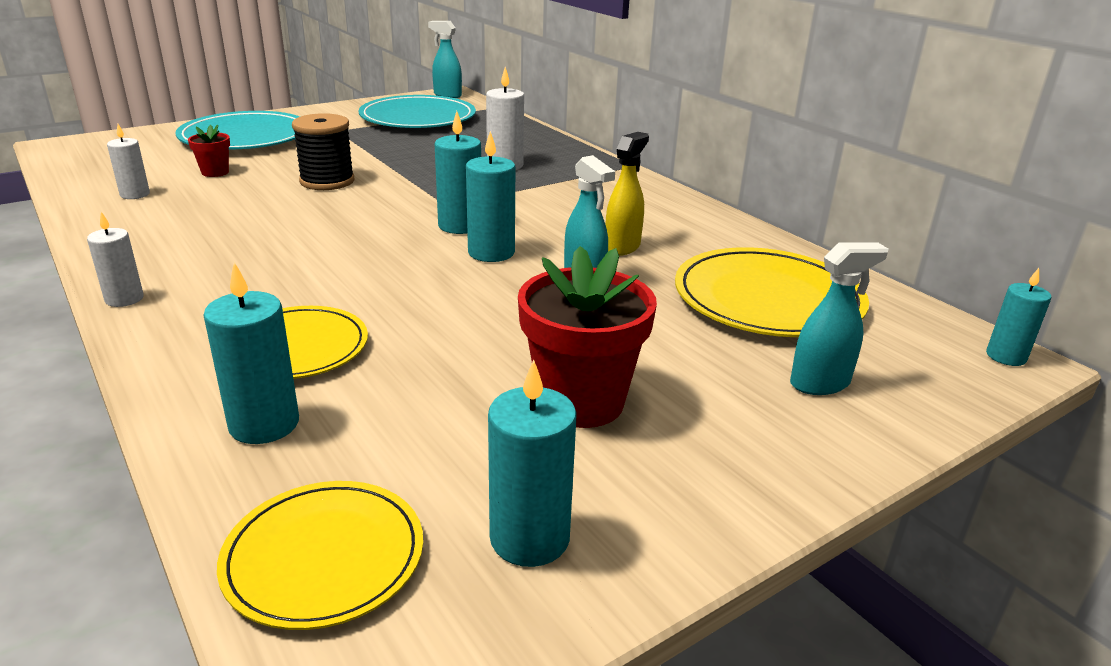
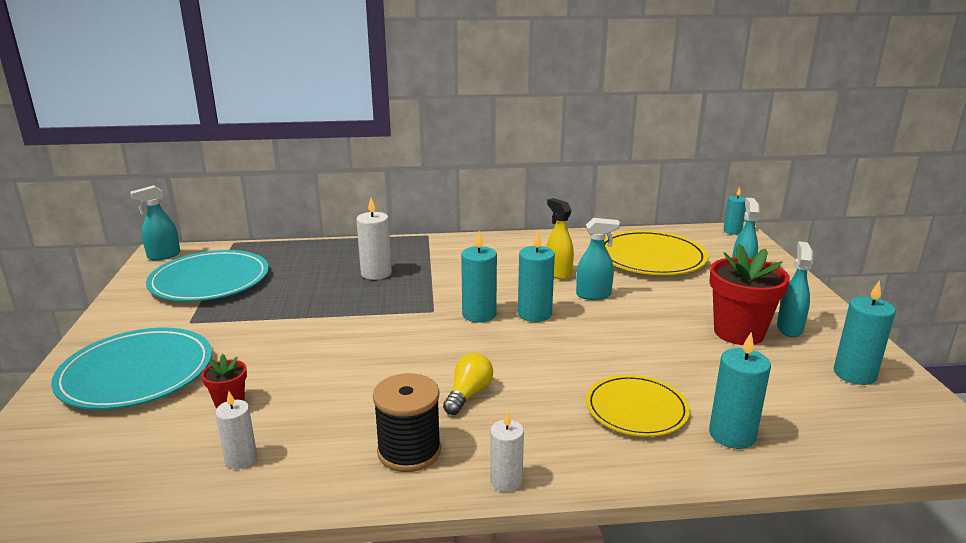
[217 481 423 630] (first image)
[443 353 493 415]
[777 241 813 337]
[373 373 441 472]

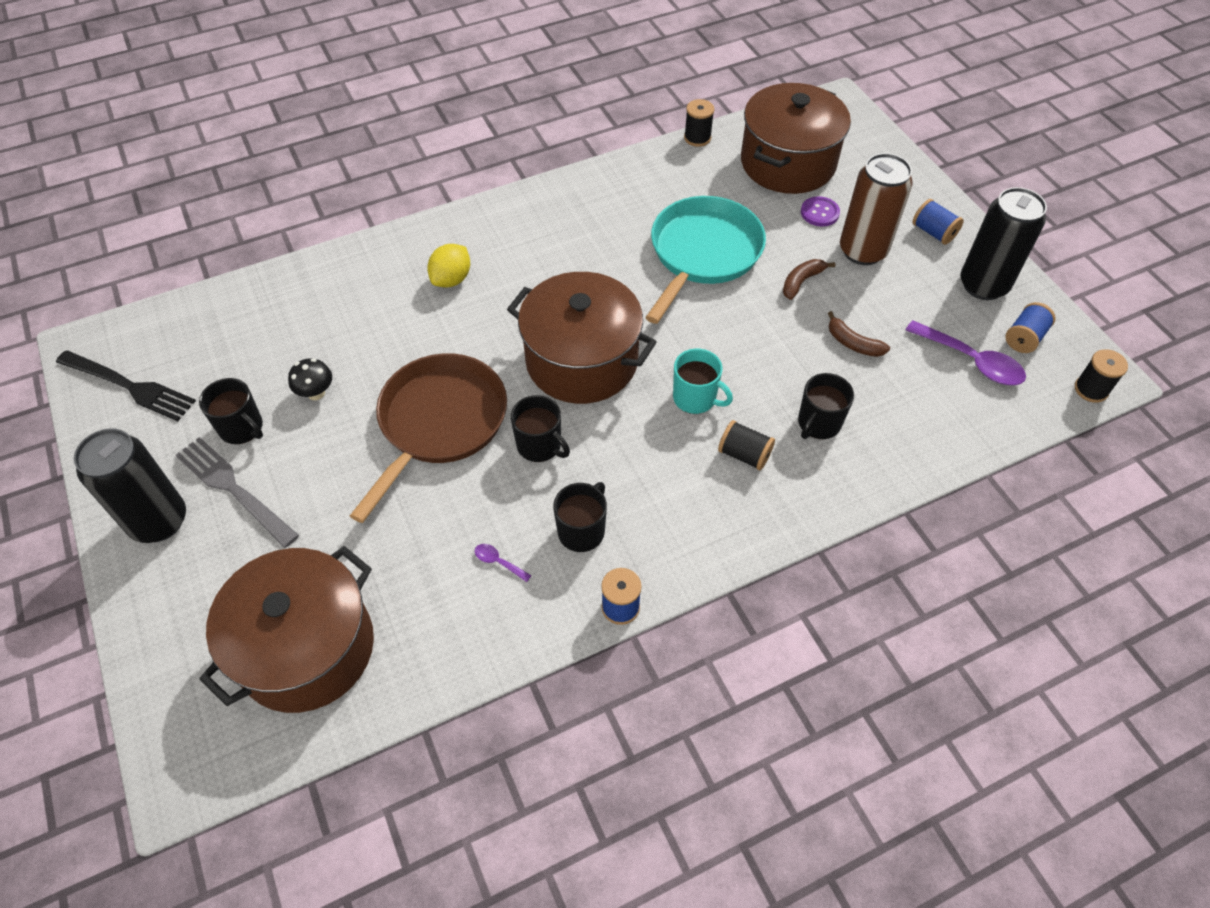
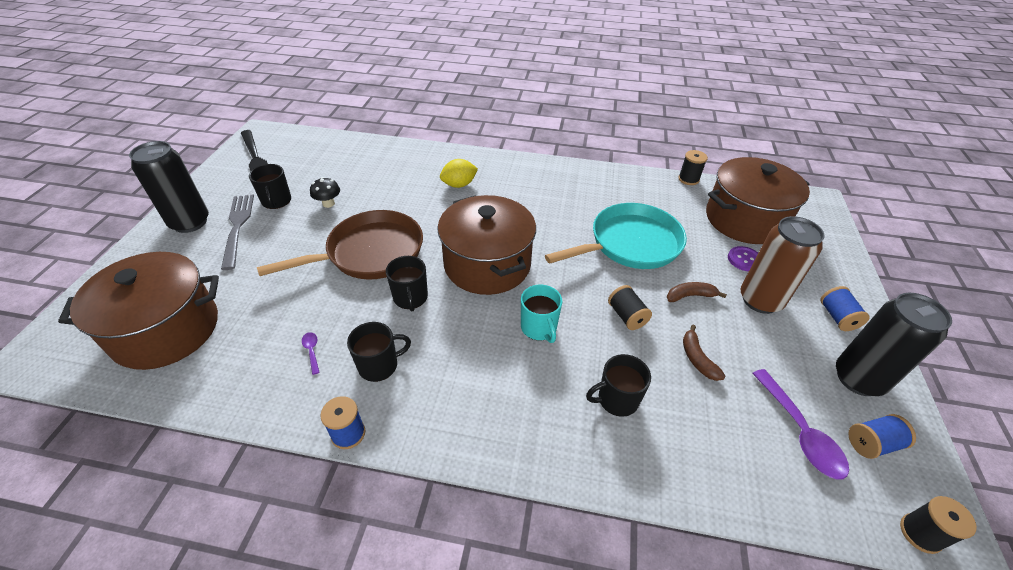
[608 285 652 330]

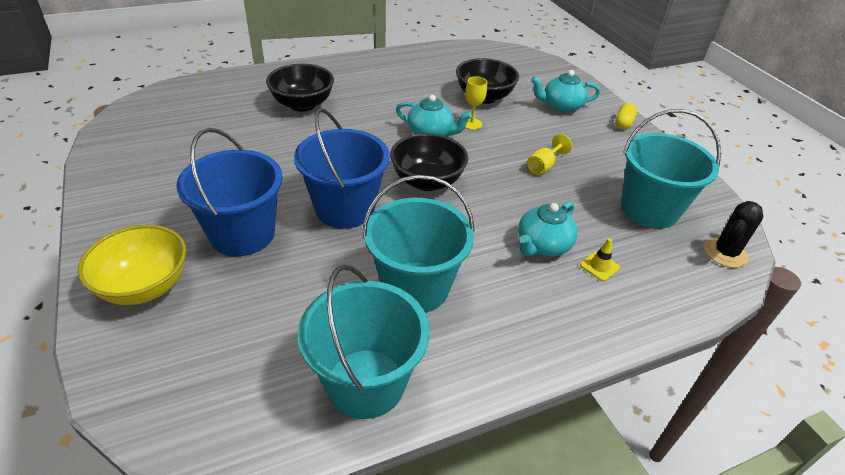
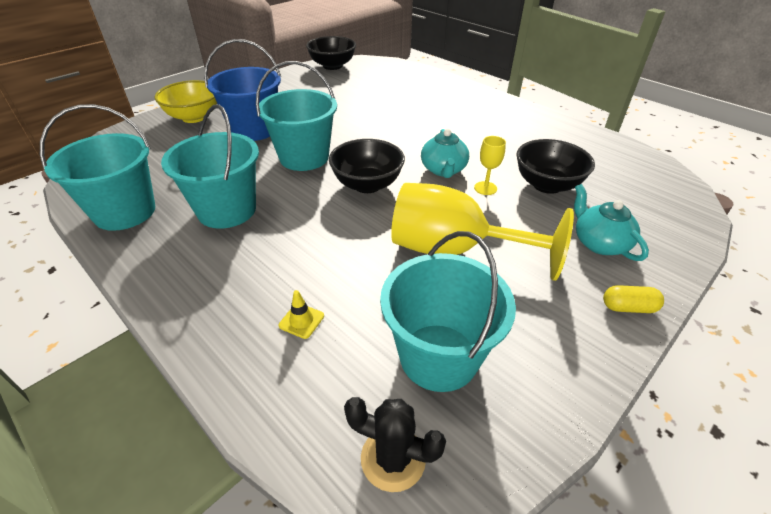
[518 202 578 256] (first image)
[306 36 356 70]
[256 61 337 171]
[391 183 574 281]

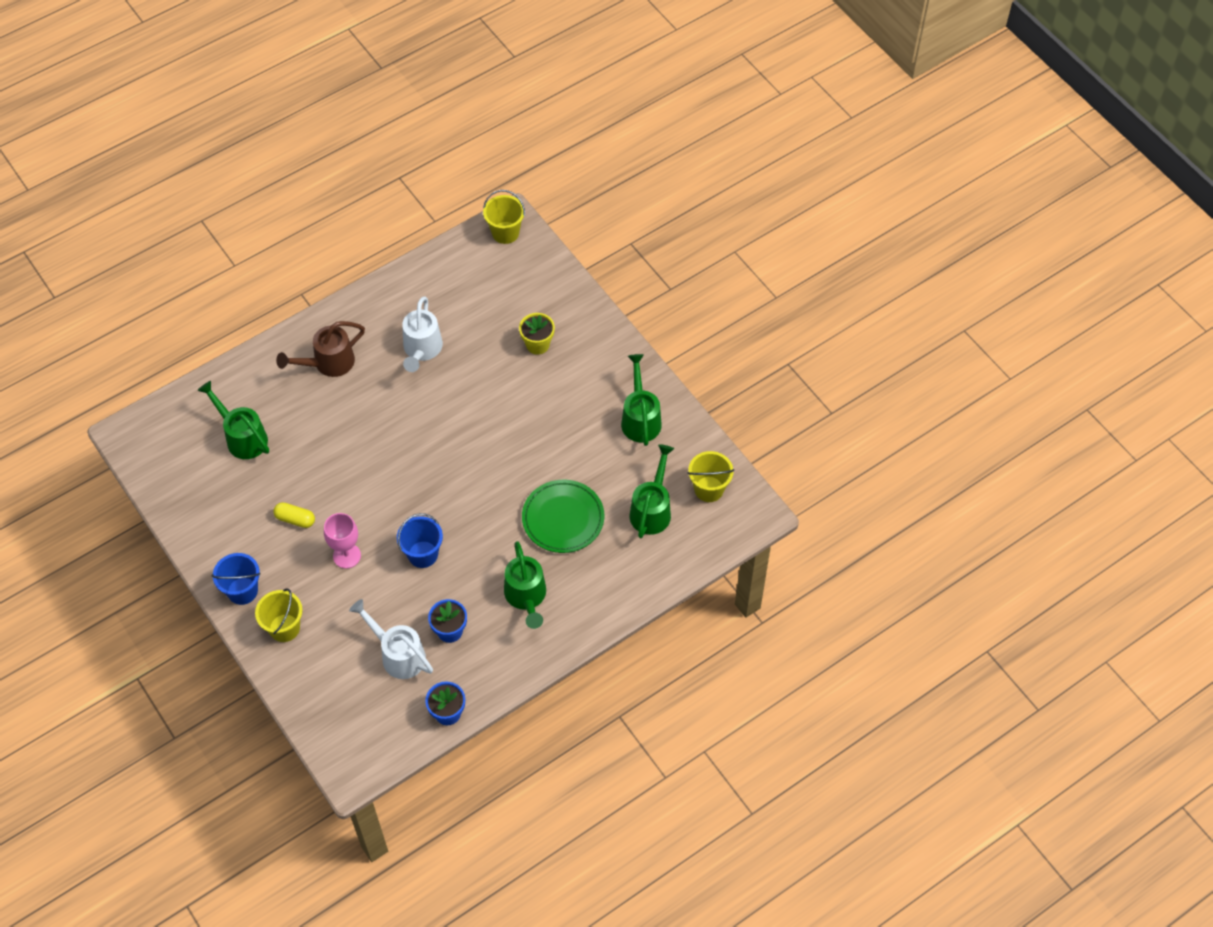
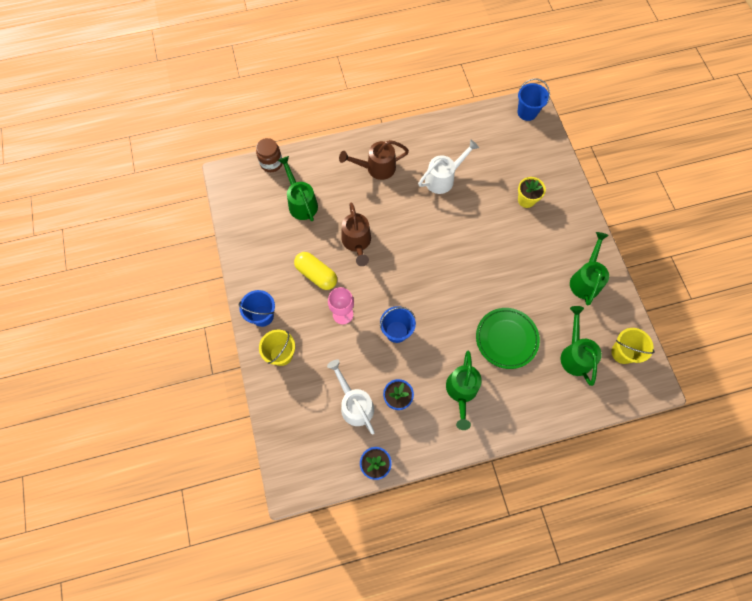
[256 138 282 172]
[341 203 371 266]
[518 79 550 121]
[418 140 479 194]
[561 306 602 386]
[294 252 337 290]

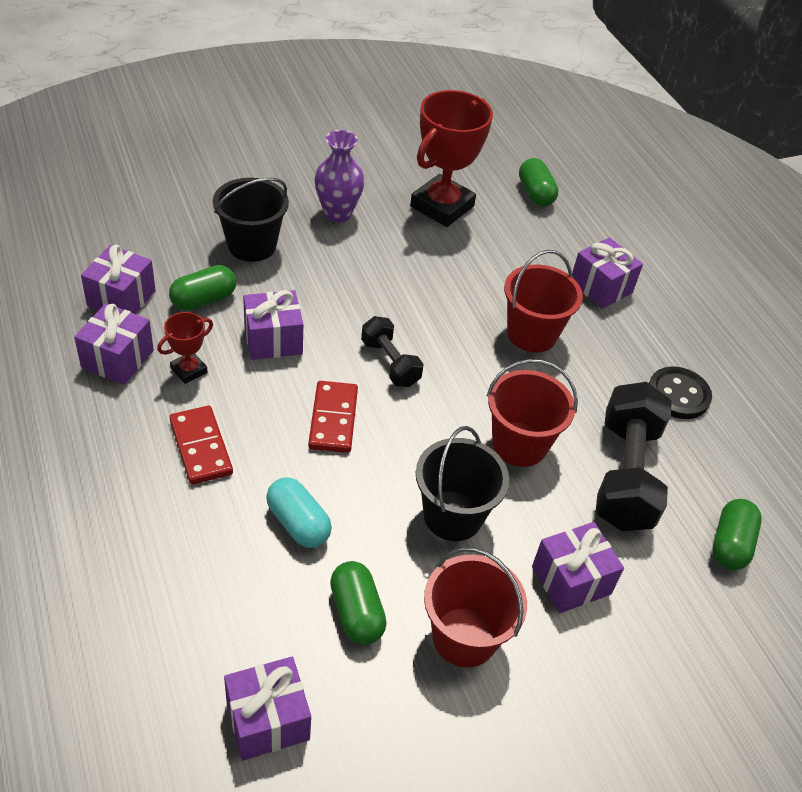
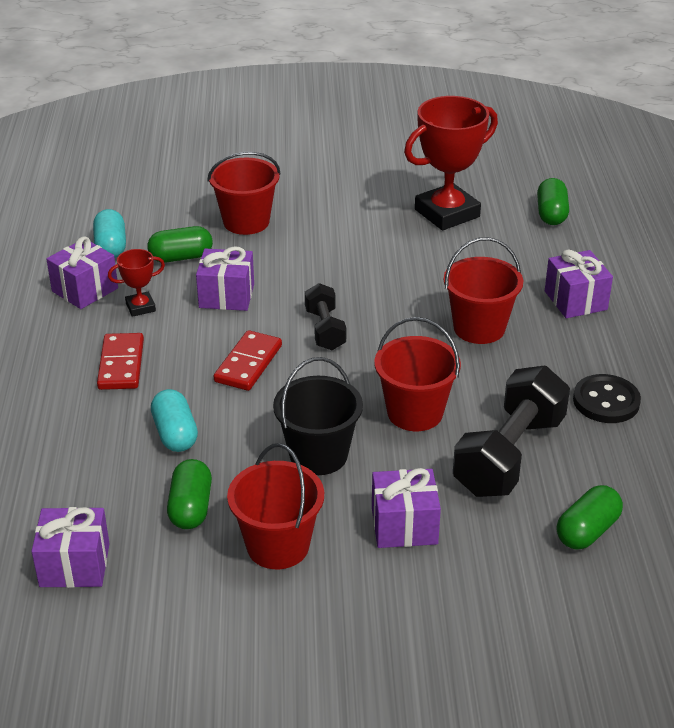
[315 130 365 223] (first image)
[93 209 126 258]
[207 152 280 235]

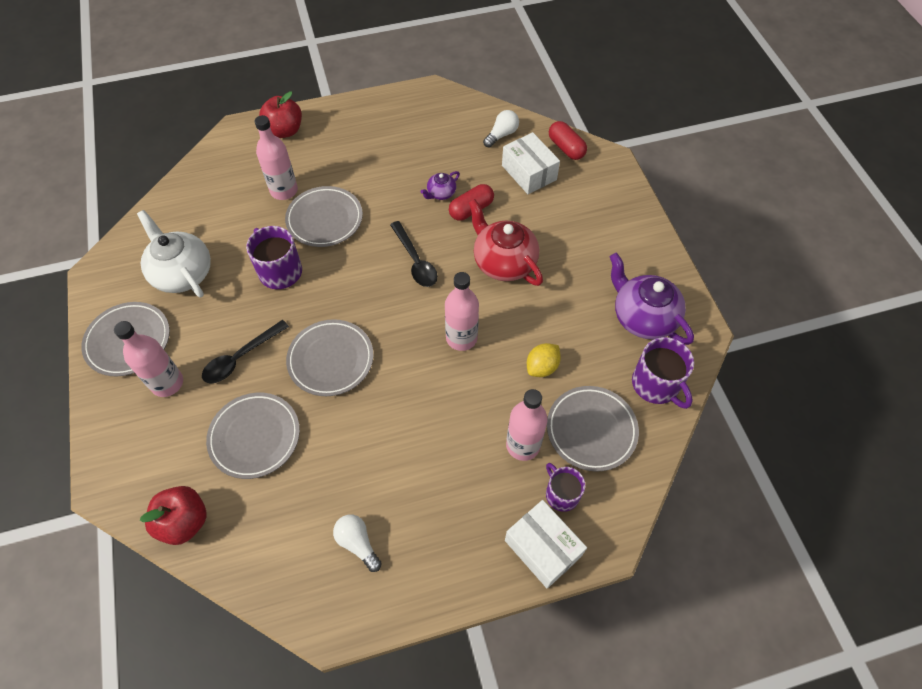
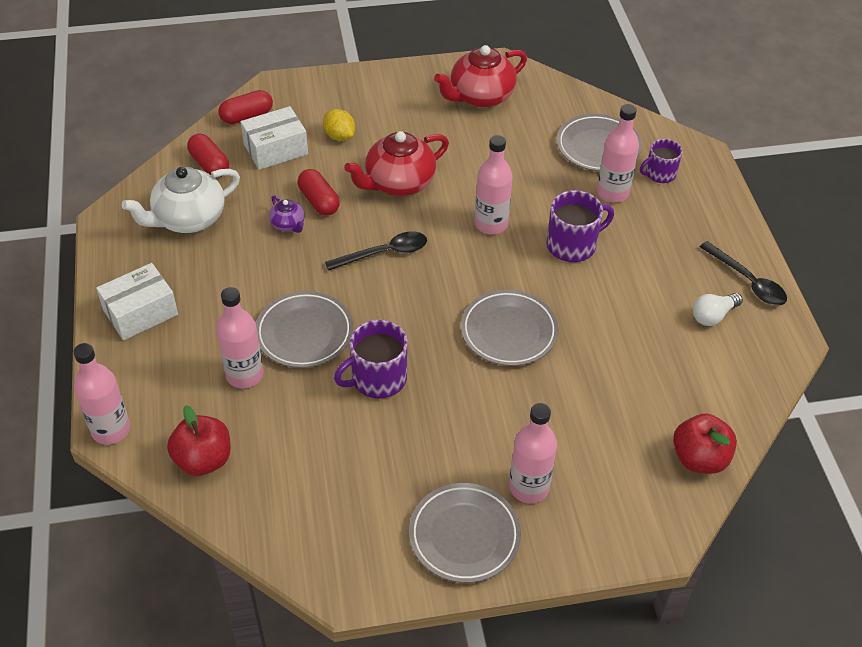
[206 393 300 479] (first image)
[73 343 130 445]
[122 167 240 233]
[700 241 787 305]
[167 405 231 476]
[96 263 178 340]
[323 109 355 141]
[547 190 614 262]
[187 134 229 178]
[434 45 527 108]

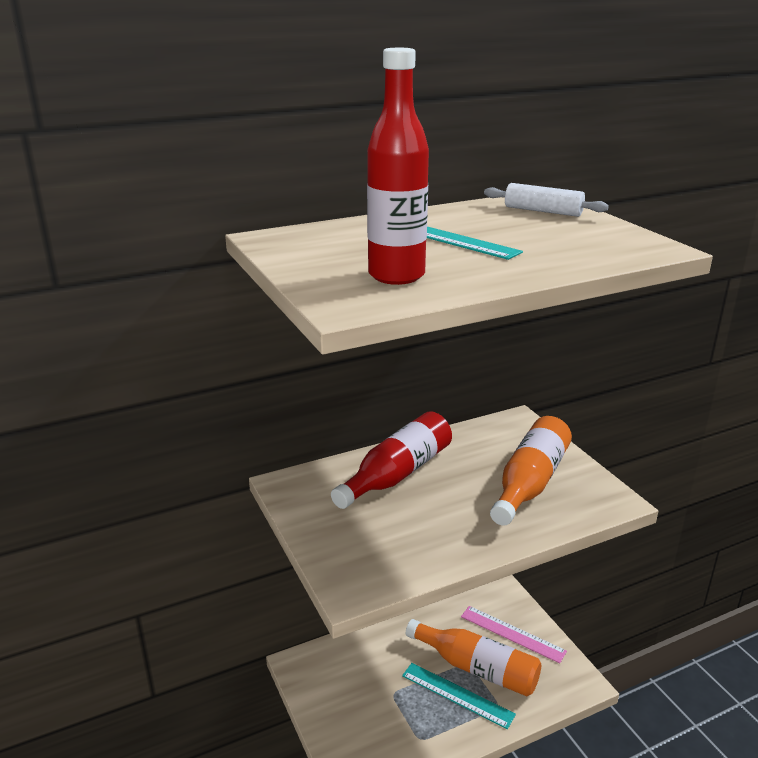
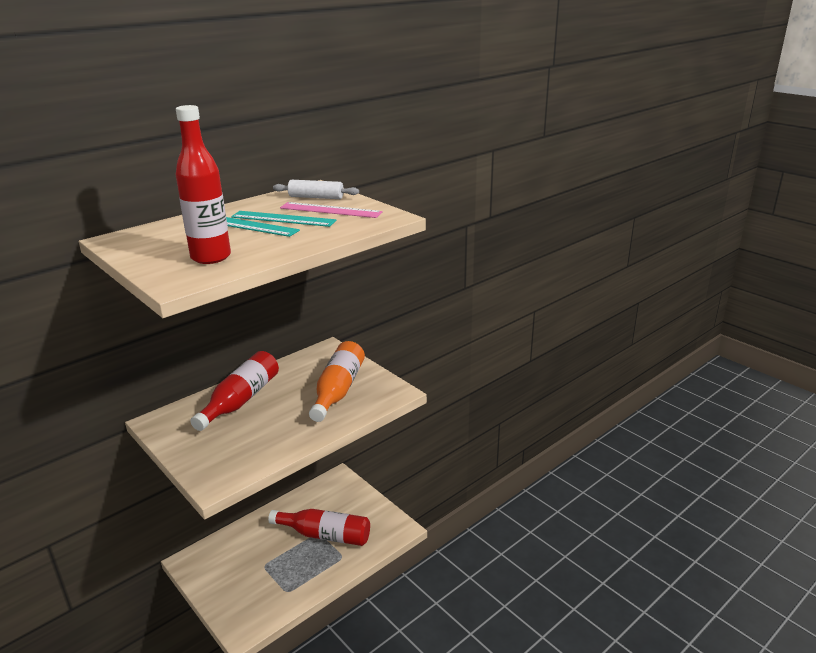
[231 211 337 227]
[280 202 383 218]
[268 509 370 546]

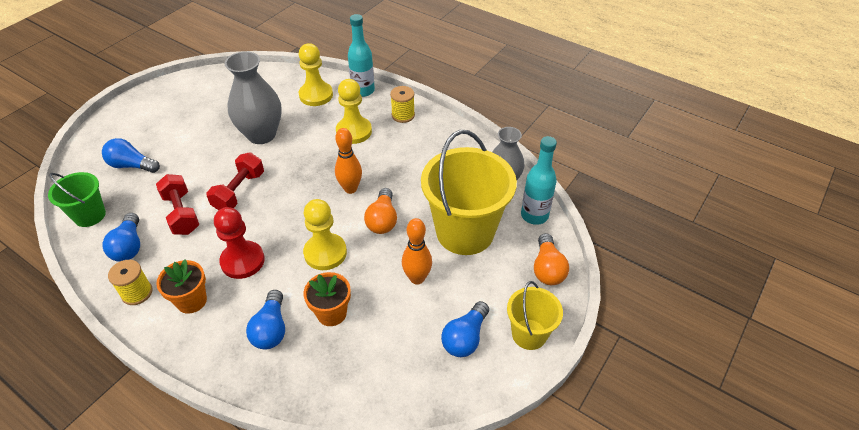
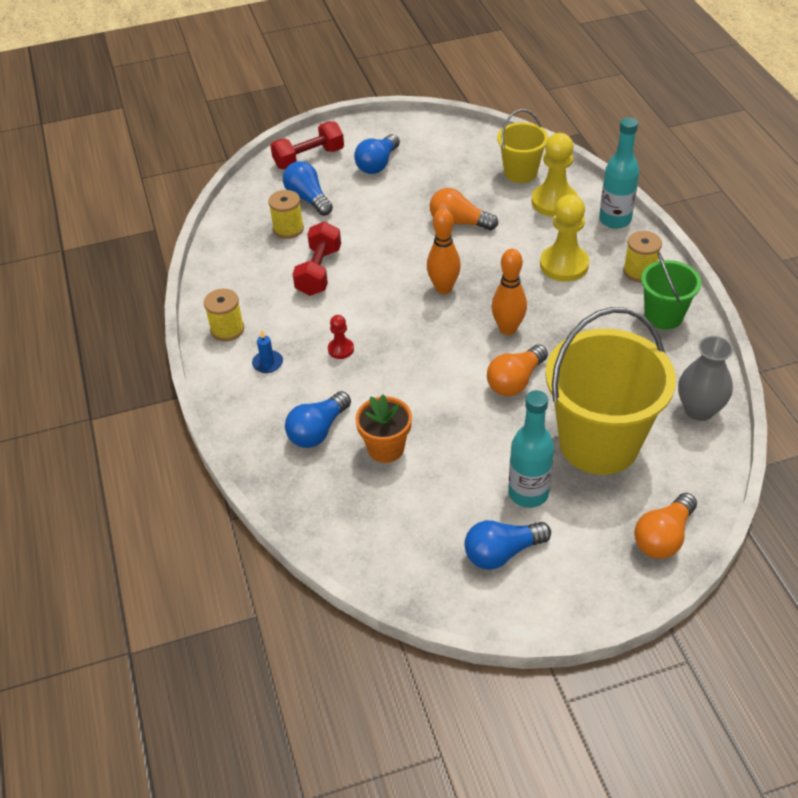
[303 199 347 270] (first image)
[268 190 304 239]
[641 252 701 330]
[354 134 400 174]
[270 121 344 170]
[427 209 461 294]
[497 109 549 183]
[508 390 554 508]
[252 330 283 373]
[430 188 498 230]
[328 315 354 359]

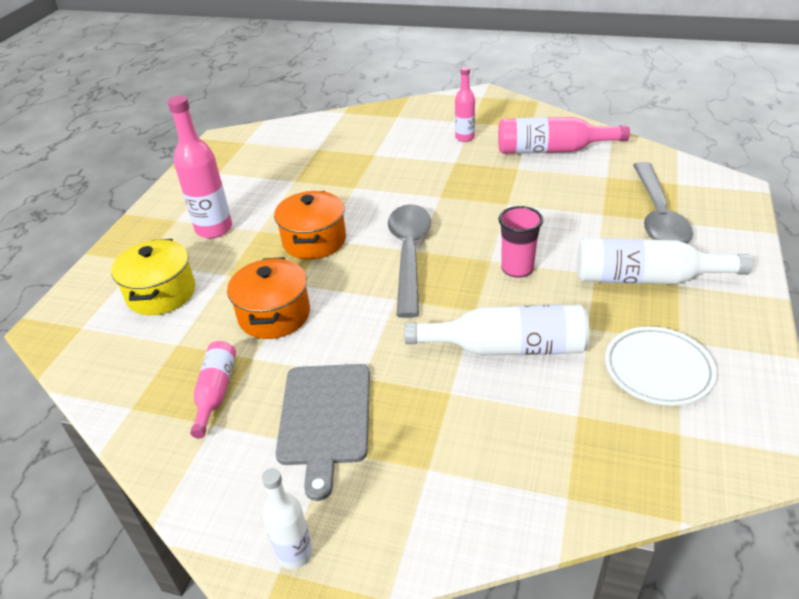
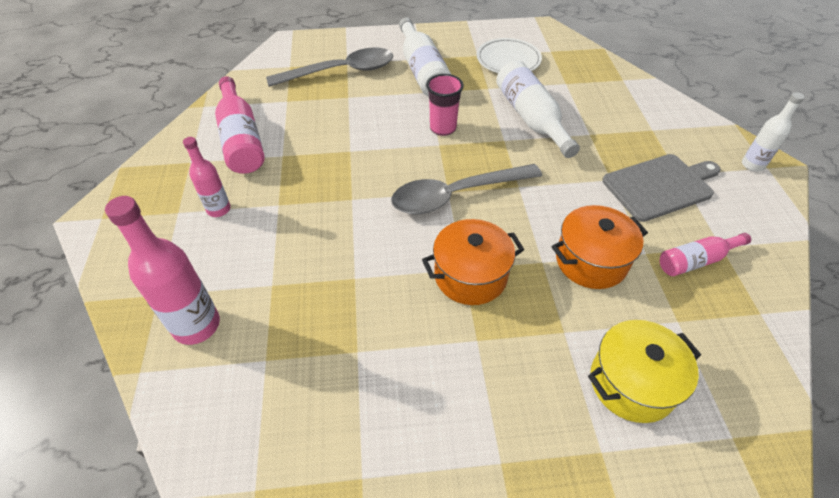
[105 196 220 345]

